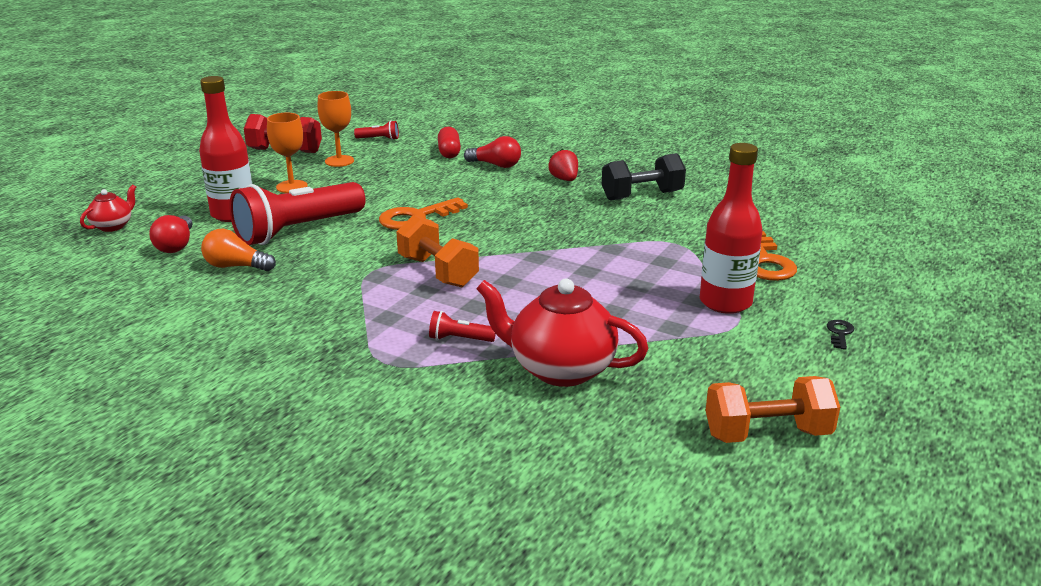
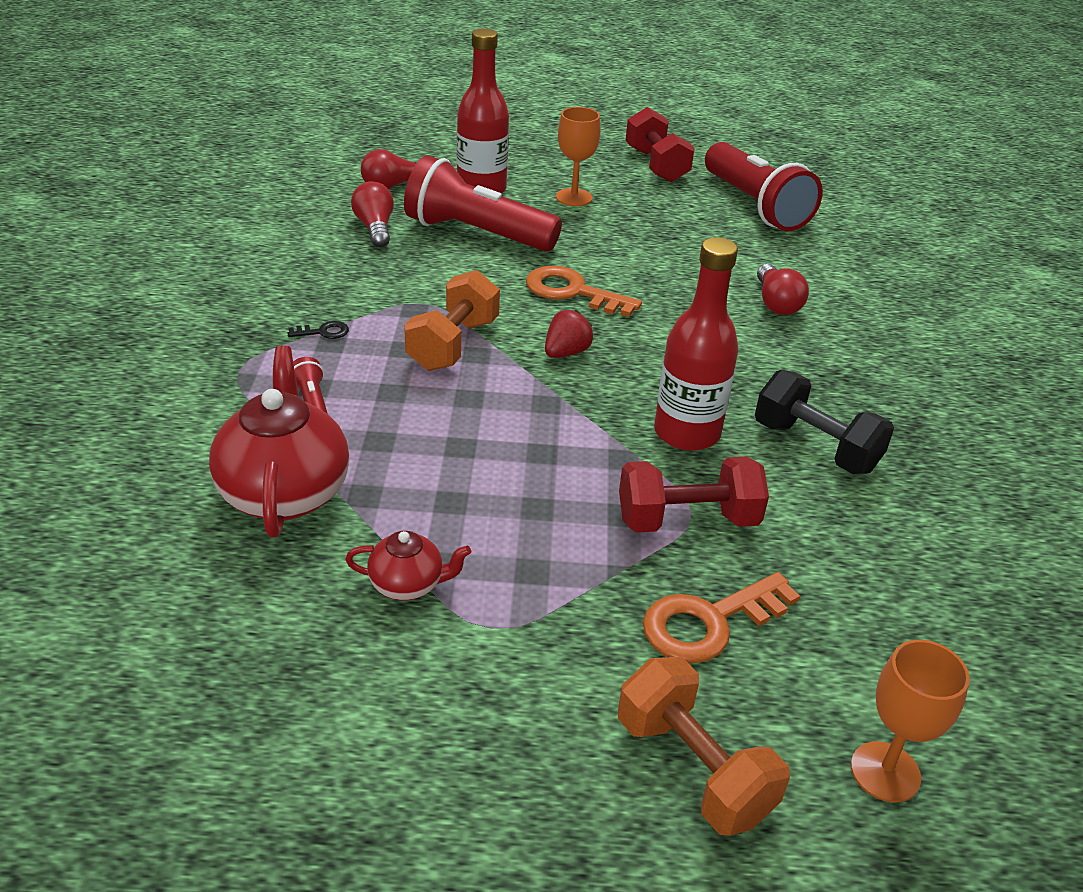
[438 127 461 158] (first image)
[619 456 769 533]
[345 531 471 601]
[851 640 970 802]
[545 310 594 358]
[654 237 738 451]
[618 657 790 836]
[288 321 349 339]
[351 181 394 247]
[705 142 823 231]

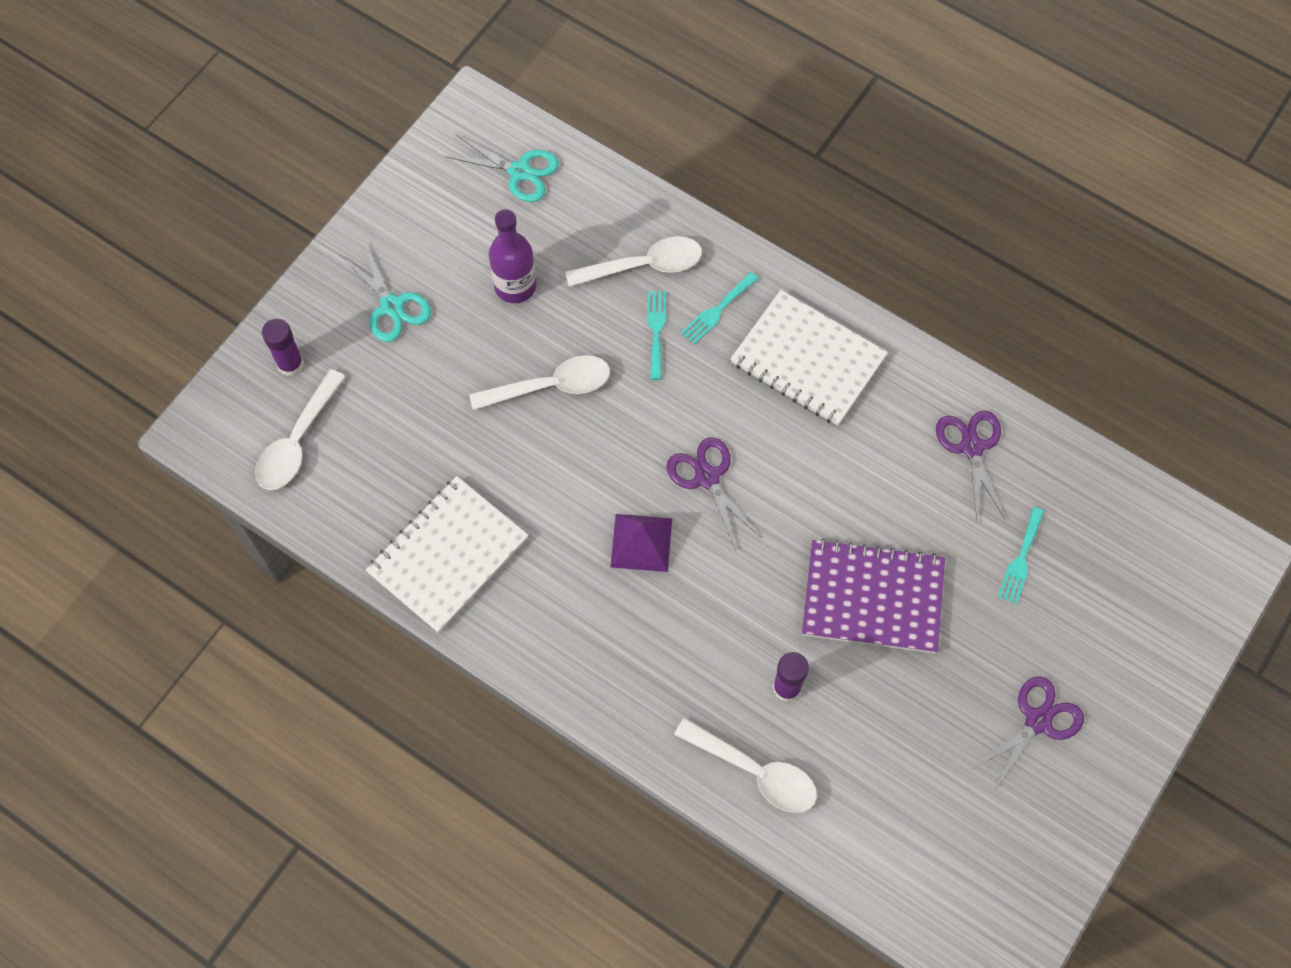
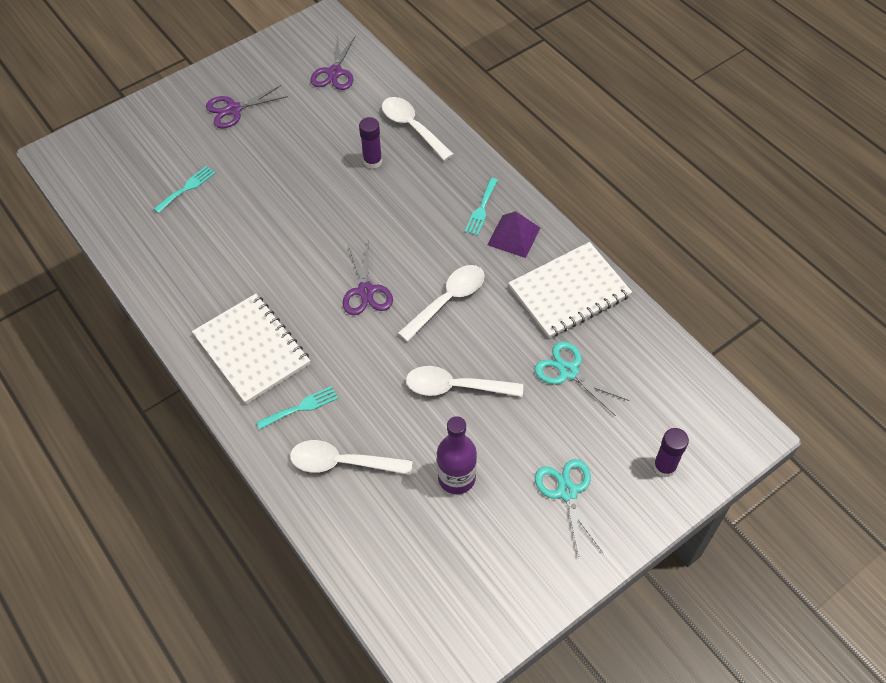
[802 539 945 653] (first image)
[398 265 485 342]
[534 341 629 416]
[487 211 540 258]
[465 178 498 236]
[310 35 355 90]

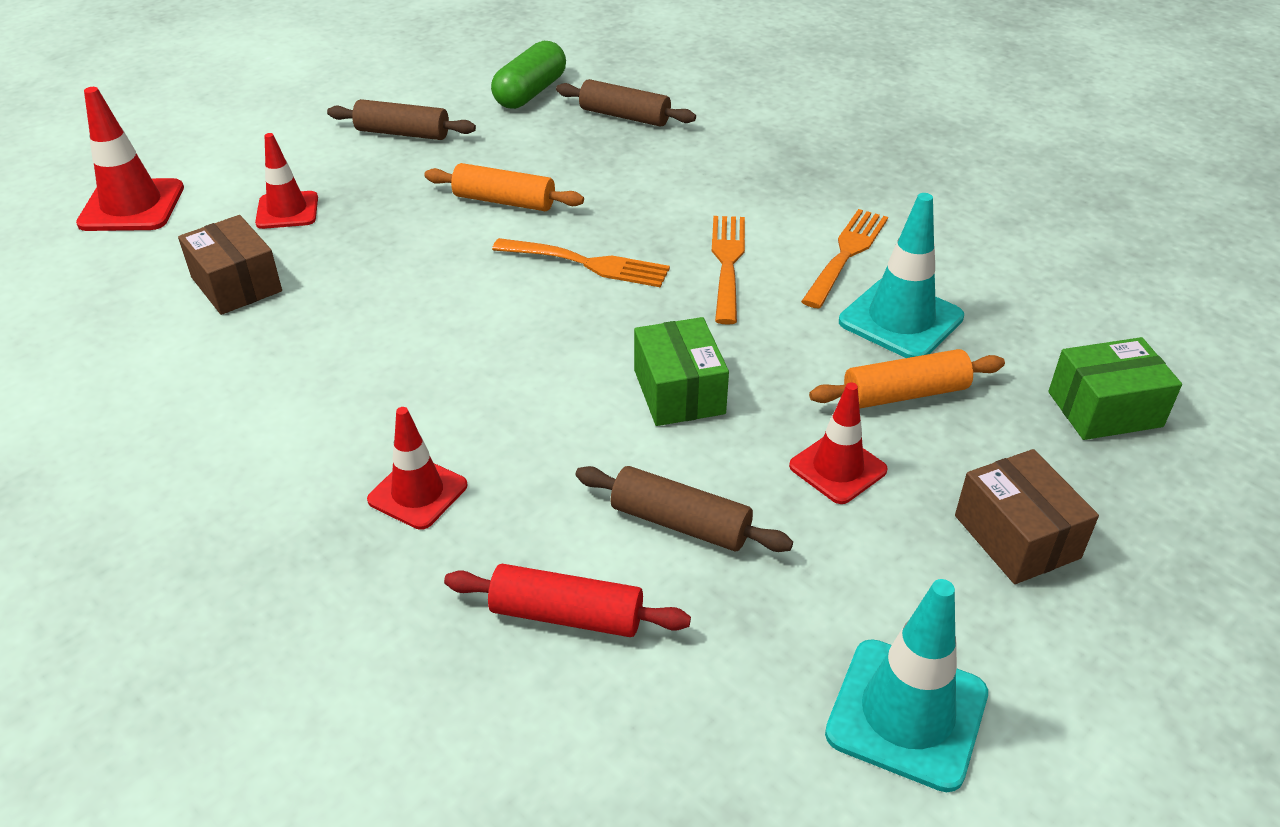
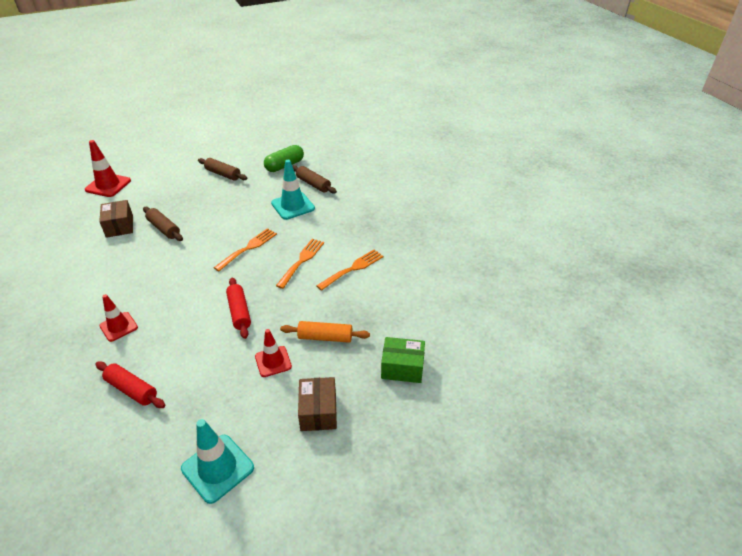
[255 133 318 229] (first image)
[424 163 584 211] (first image)
[143 207 183 241]
[271 160 315 220]
[226 278 251 339]
[214 228 277 271]

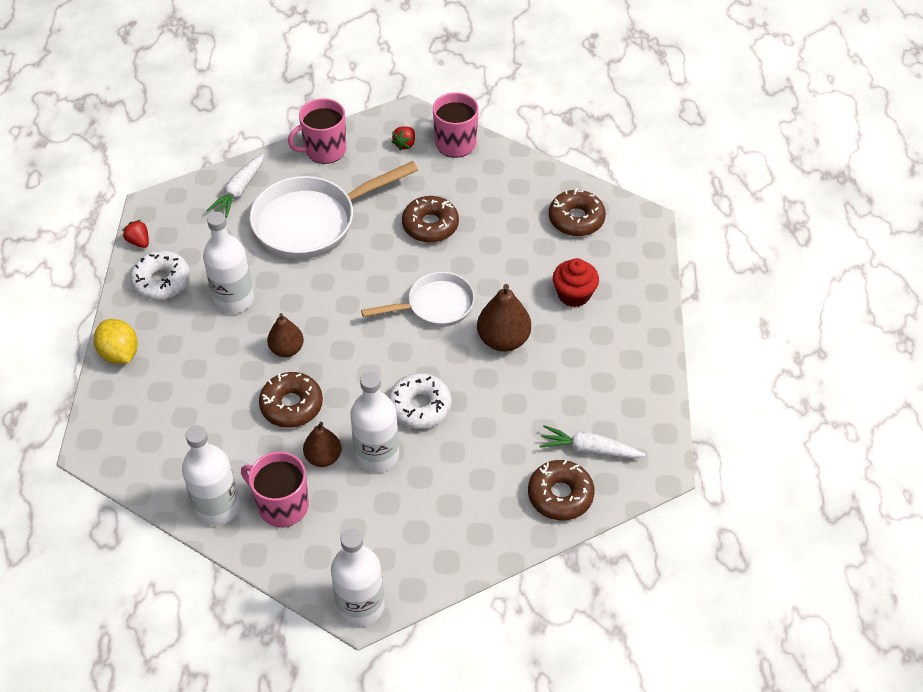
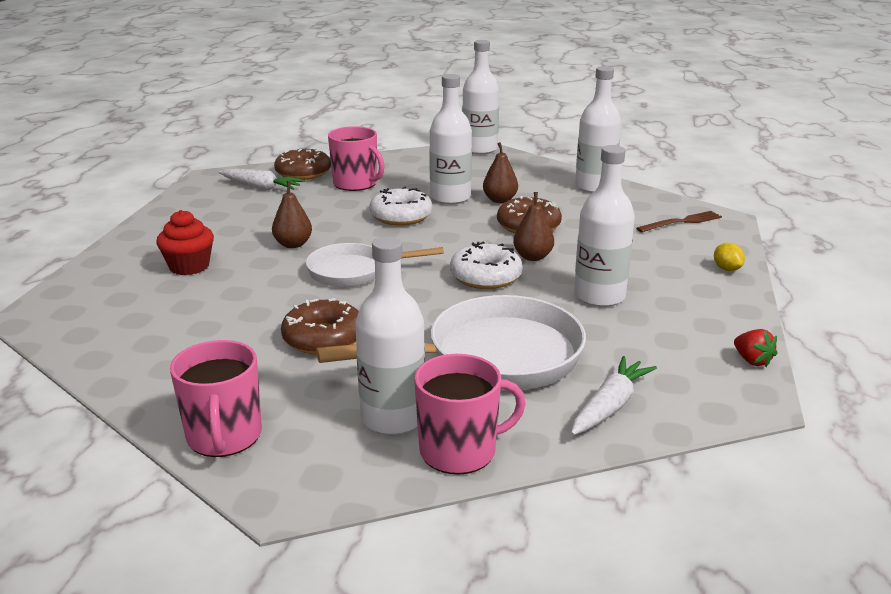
[392 126 415 151] (first image)
[549 188 606 236] (first image)
[355 236 425 435]
[636 211 722 232]
[450 241 523 289]
[328 126 385 191]
[714 243 745 271]
[272 181 312 248]

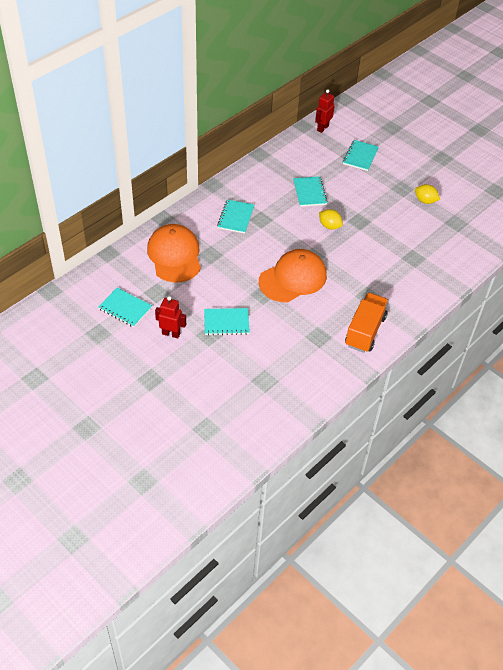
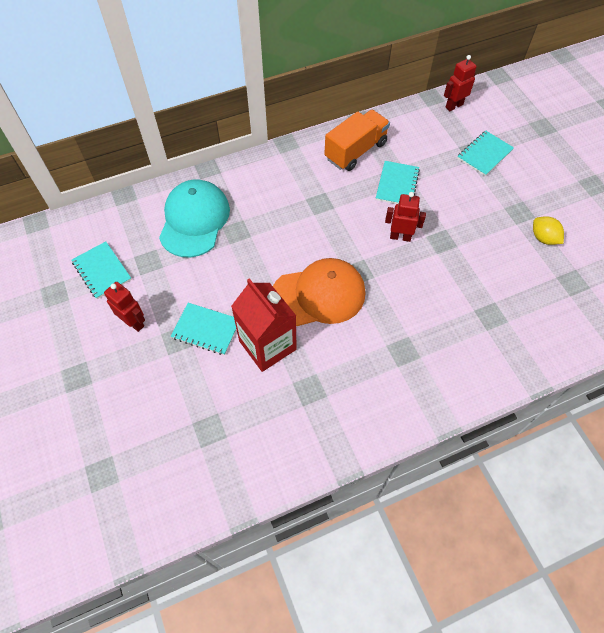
[217 199 254 234] (first image)
[231 278 297 372]
[324 110 390 171]
[385 192 426 242]
[159 179 230 258]

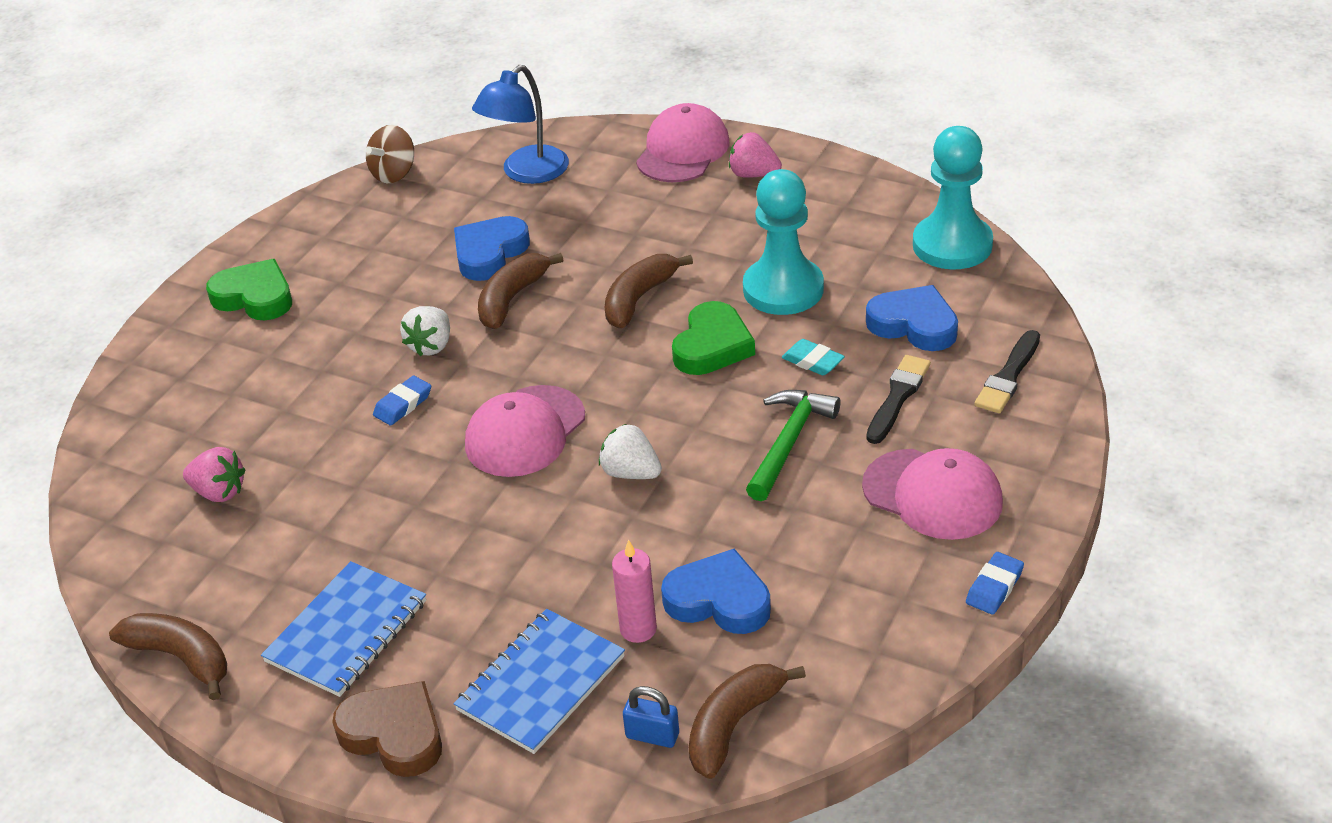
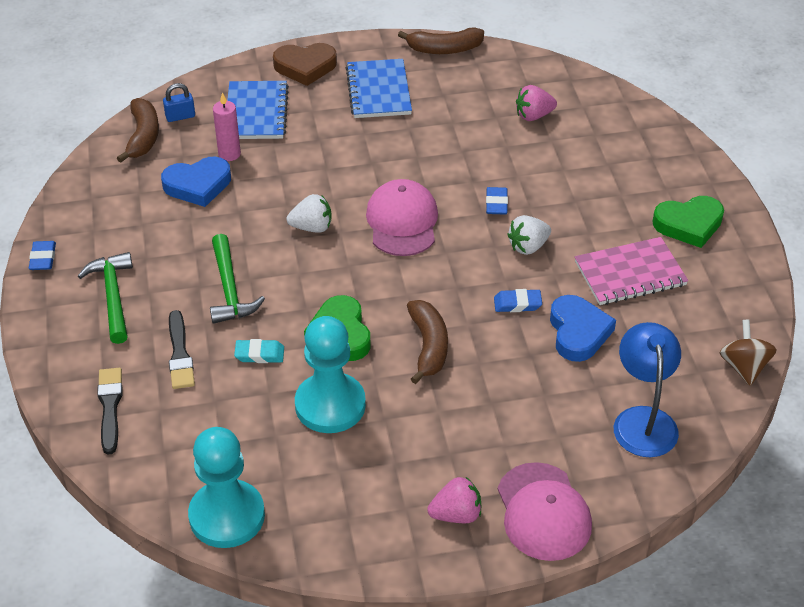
[866 285 958 351] (first image)
[575 237 688 305]
[494 289 542 312]
[78 252 133 344]
[507 215 551 255]

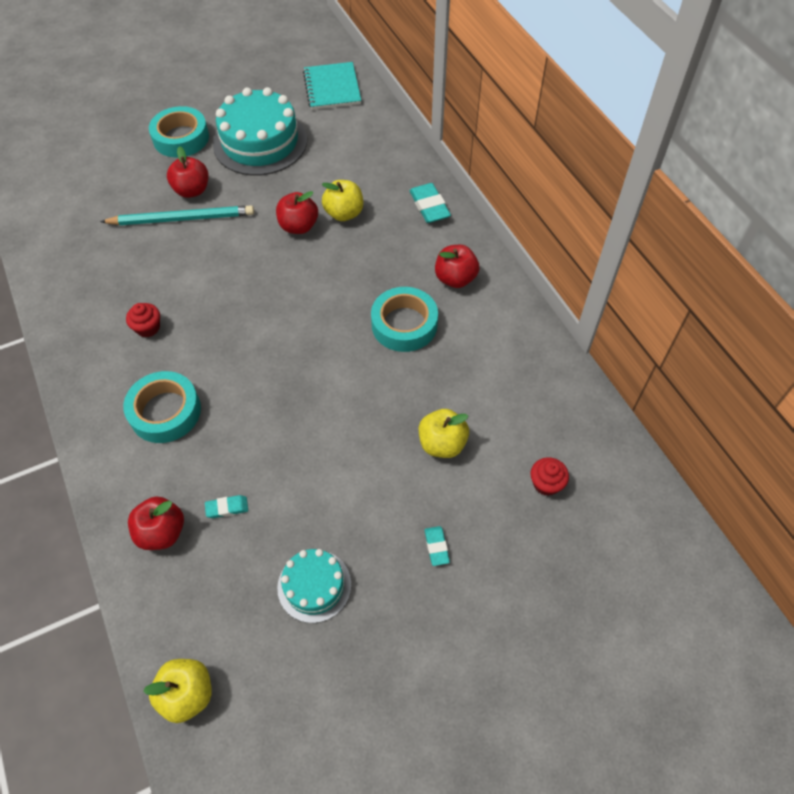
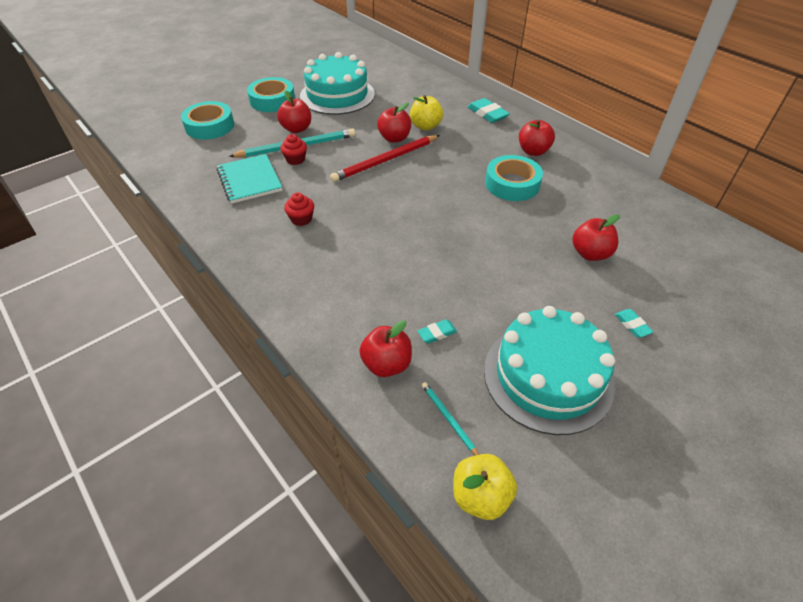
[330 135 440 182]
[422 382 479 455]
[181 101 234 140]
[217 154 282 204]
[280 134 307 165]
[572 214 620 261]
[484 306 615 435]

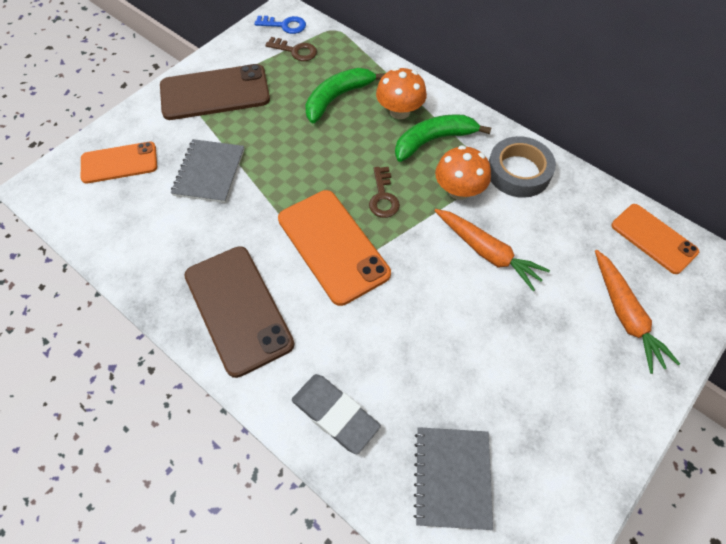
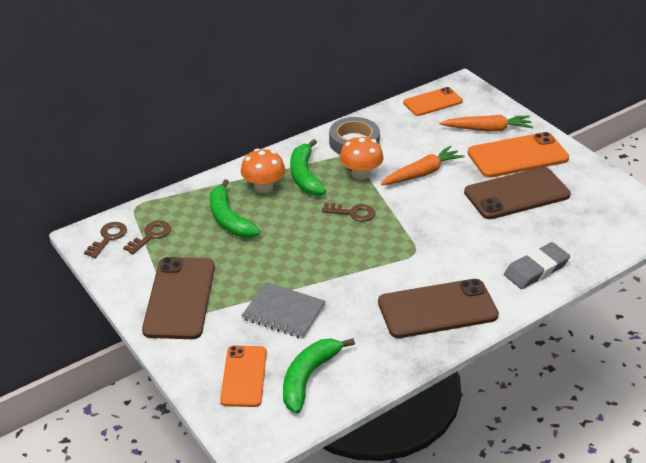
[413 427 493 530] (first image)
[283 338 355 414]
[464 167 571 219]
[467 132 569 178]
[84 222 127 258]

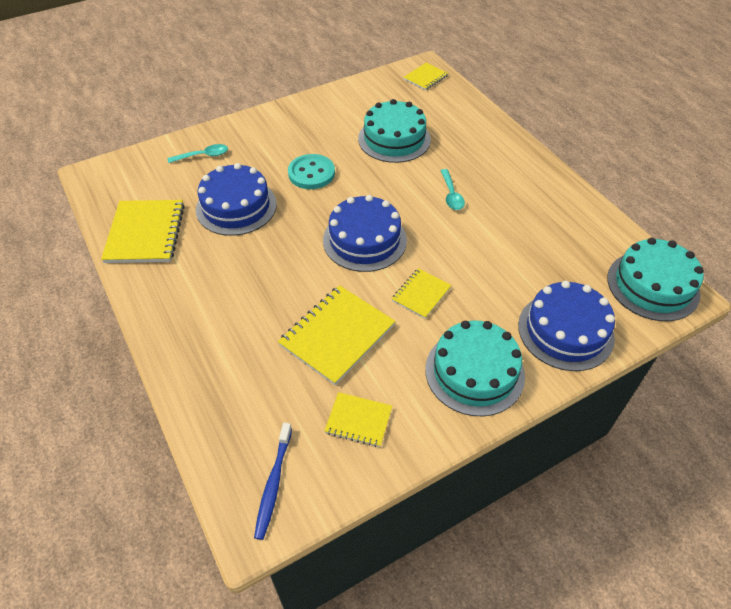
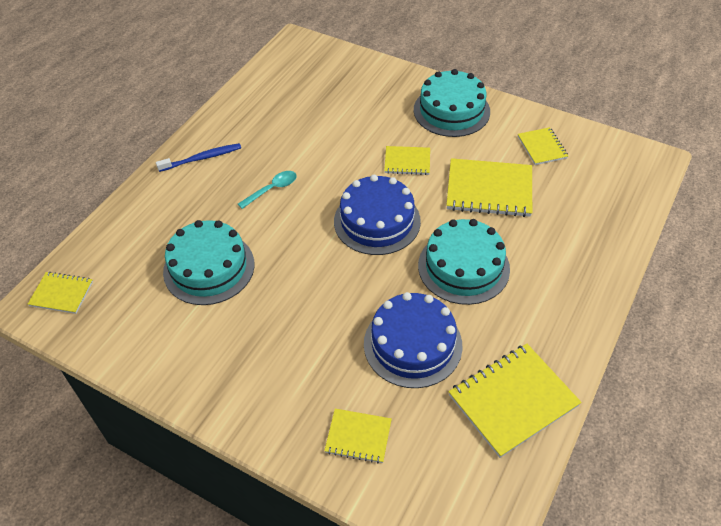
[288 154 335 189] (first image)
[518 281 615 371] (first image)
[156 143 241 172]
[418 219 510 305]
[324 409 392 463]

